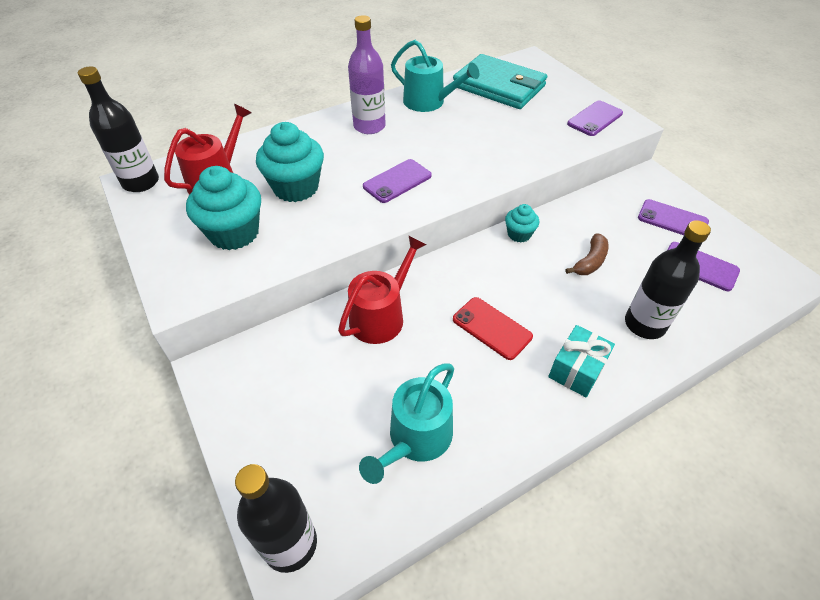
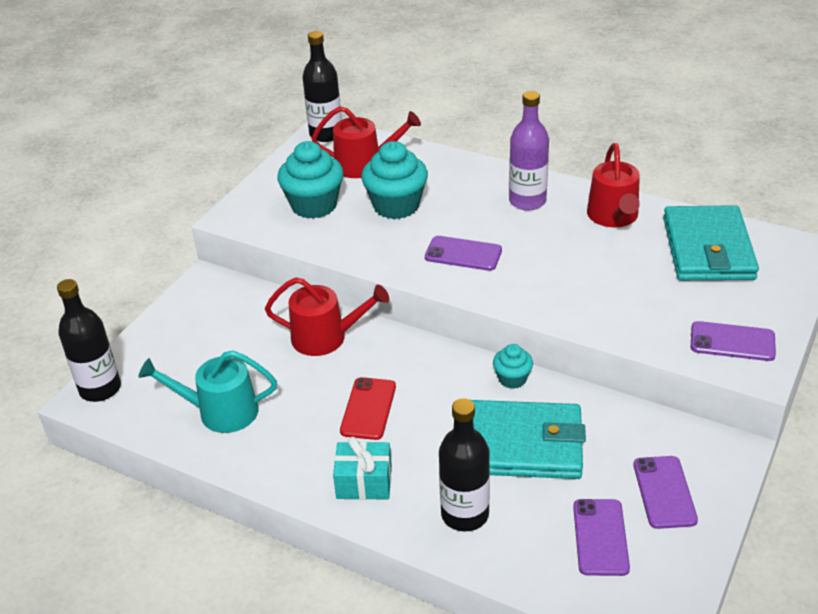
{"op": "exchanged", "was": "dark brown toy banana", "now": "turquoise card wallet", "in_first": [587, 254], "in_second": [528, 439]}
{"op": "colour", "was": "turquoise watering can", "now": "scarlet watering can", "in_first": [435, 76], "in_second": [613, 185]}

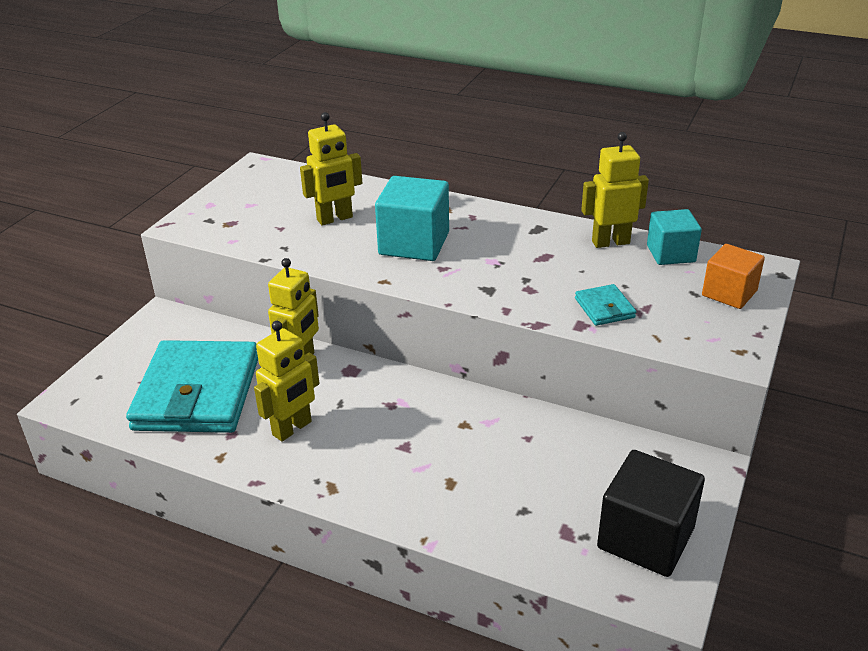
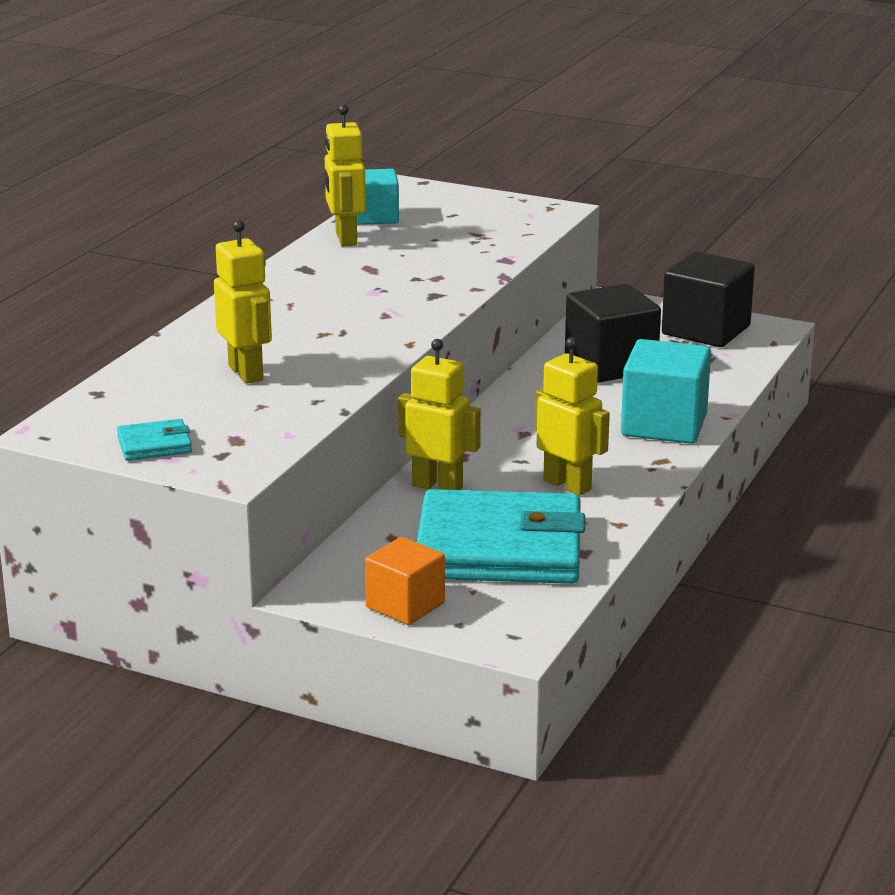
{"op": "relocated", "was": "turquoise card wallet", "in_first": [605, 305], "in_second": [154, 440]}
{"op": "relocated", "was": "orange solid cube", "in_first": [733, 276], "in_second": [405, 581]}
{"op": "appeared", "now": "ebony solid cube", "in_second": [613, 333]}
{"op": "relocated", "was": "turquoise solid cube", "in_first": [412, 218], "in_second": [666, 391]}

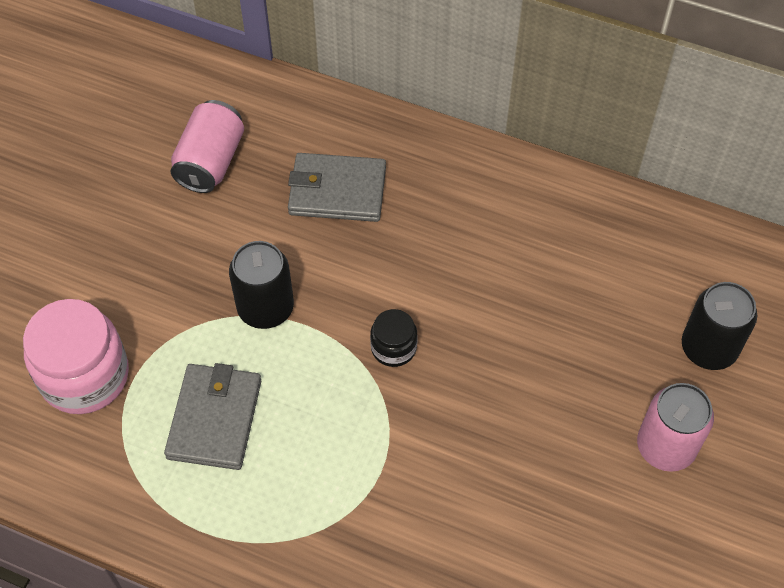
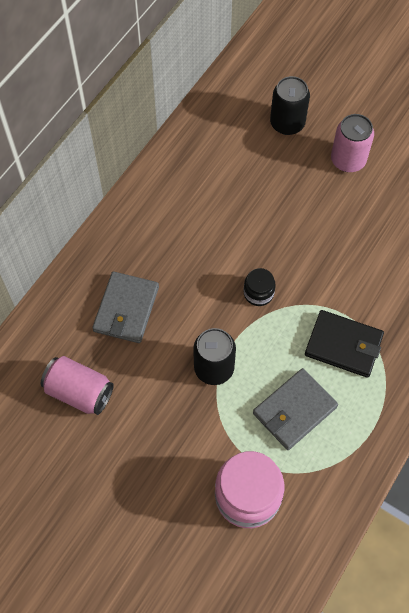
{"op": "spun", "was": "ash-grey card wallet", "in_first": [212, 416], "in_second": [295, 409], "clockwise": -60}
{"op": "appeared", "now": "ebony card wallet", "in_second": [344, 344]}

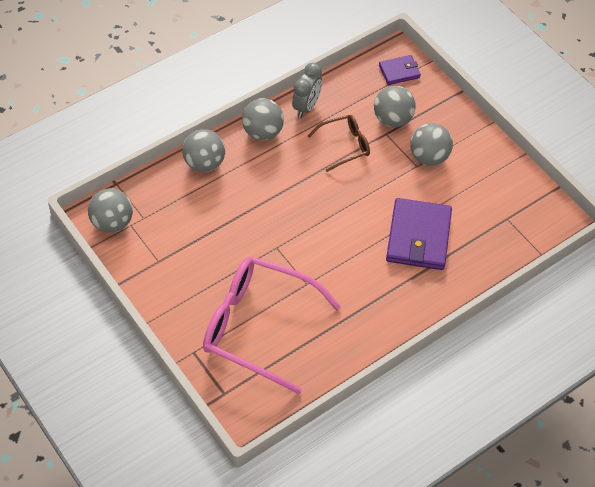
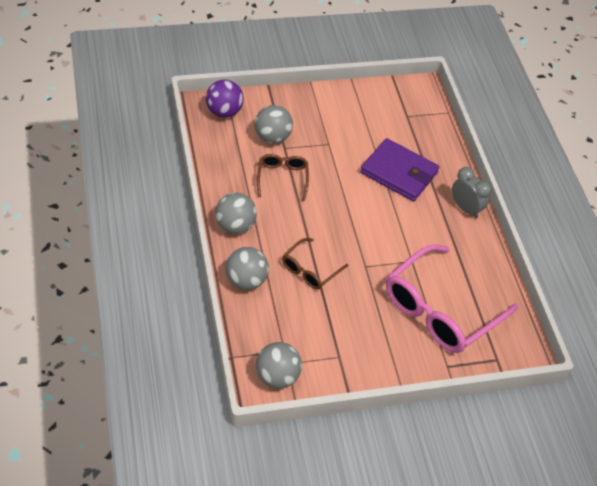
{"op": "exchanged", "was": "violet card wallet", "now": "violet play ball", "in_first": [400, 70], "in_second": [225, 99]}
{"op": "appeared", "now": "dark brown eyeglasses", "in_second": [315, 264]}
{"op": "relocated", "was": "ash-grey clock", "in_first": [307, 90], "in_second": [472, 192]}
{"op": "missing", "was": "ash-grey play ball", "in_first": [431, 144]}

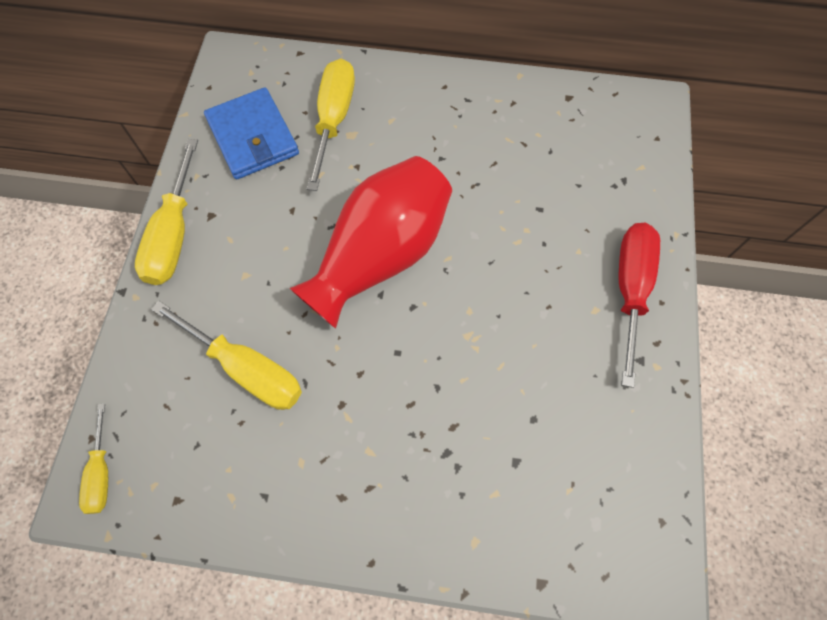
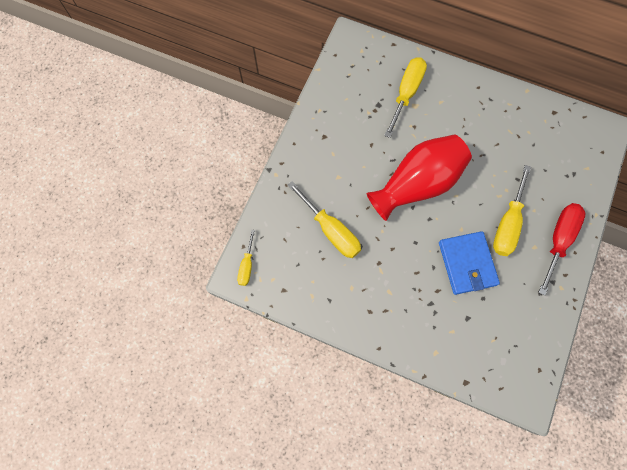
{"op": "relocated", "was": "cobalt card wallet", "in_first": [251, 133], "in_second": [469, 263]}
{"op": "relocated", "was": "yellow screwdriver", "in_first": [166, 212], "in_second": [512, 210]}

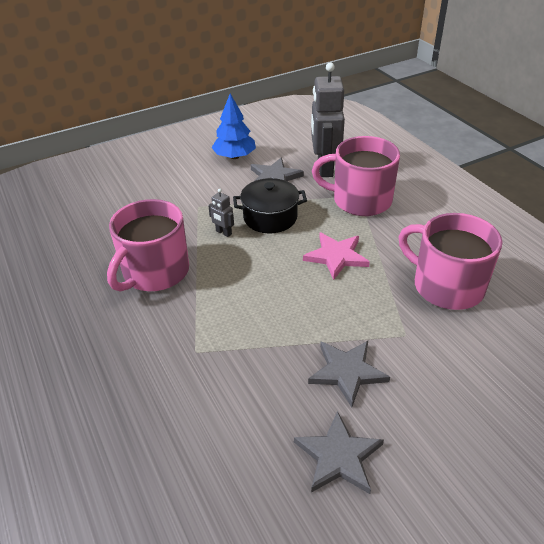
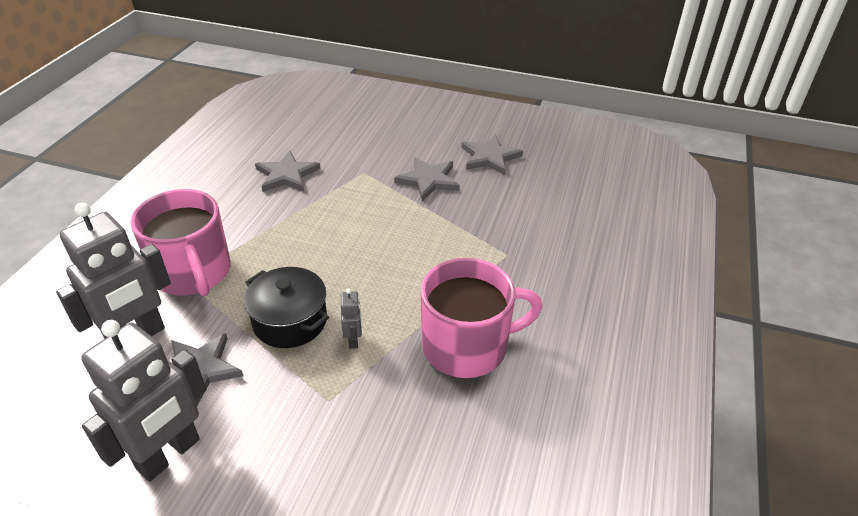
{"op": "exchanged", "was": "cobalt fir tree", "now": "ash-grey robot", "in_first": [234, 126], "in_second": [143, 400]}
{"op": "exchanged", "was": "rose-pink mug", "now": "ash-grey five-pointed star", "in_first": [450, 261], "in_second": [288, 171]}
{"op": "missing", "was": "rose-pink five-pointed star", "in_first": [336, 256]}

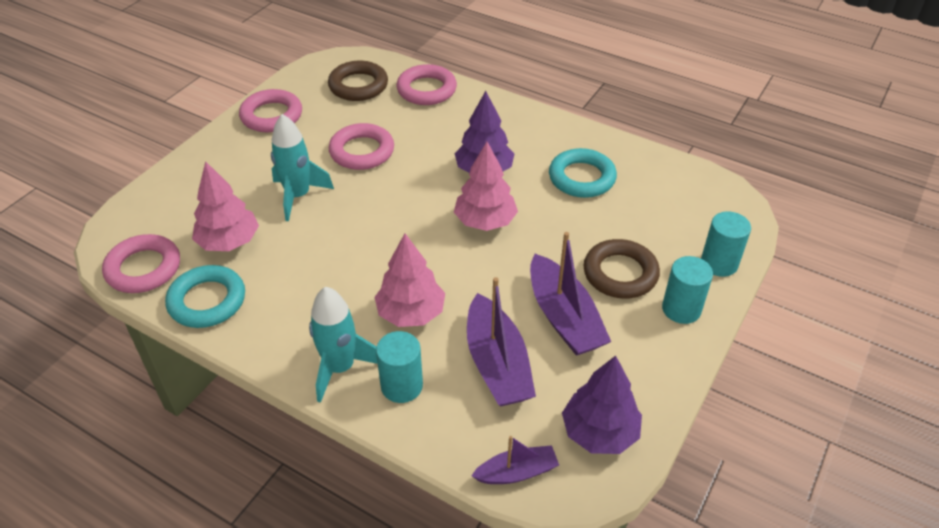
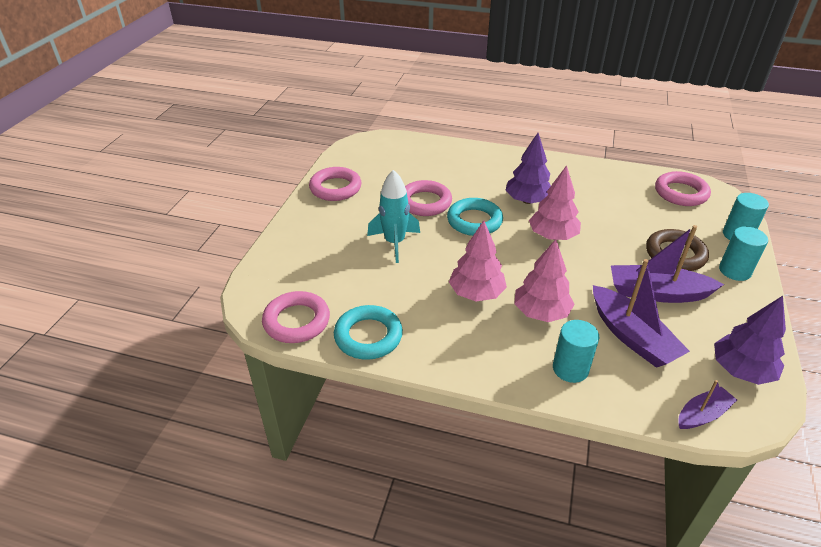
{"op": "relocated", "was": "turquoise ring", "in_first": [583, 173], "in_second": [475, 217]}
{"op": "relocated", "was": "rose-pink fir tree", "in_first": [225, 206], "in_second": [478, 260]}
{"op": "spun", "was": "violet boat", "in_first": [570, 294], "in_second": [667, 264], "clockwise": 135}
{"op": "relocated", "was": "rose-pink ring", "in_first": [427, 84], "in_second": [683, 188]}
{"op": "missing", "was": "turquoise rocket", "in_first": [343, 345]}
{"op": "missing", "was": "dark brown ring", "in_first": [358, 81]}

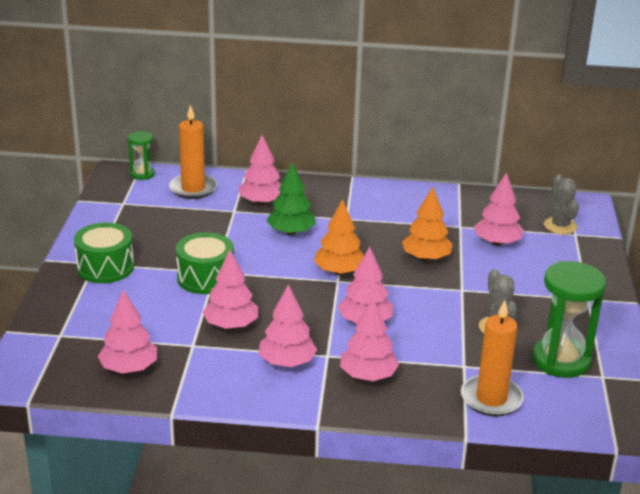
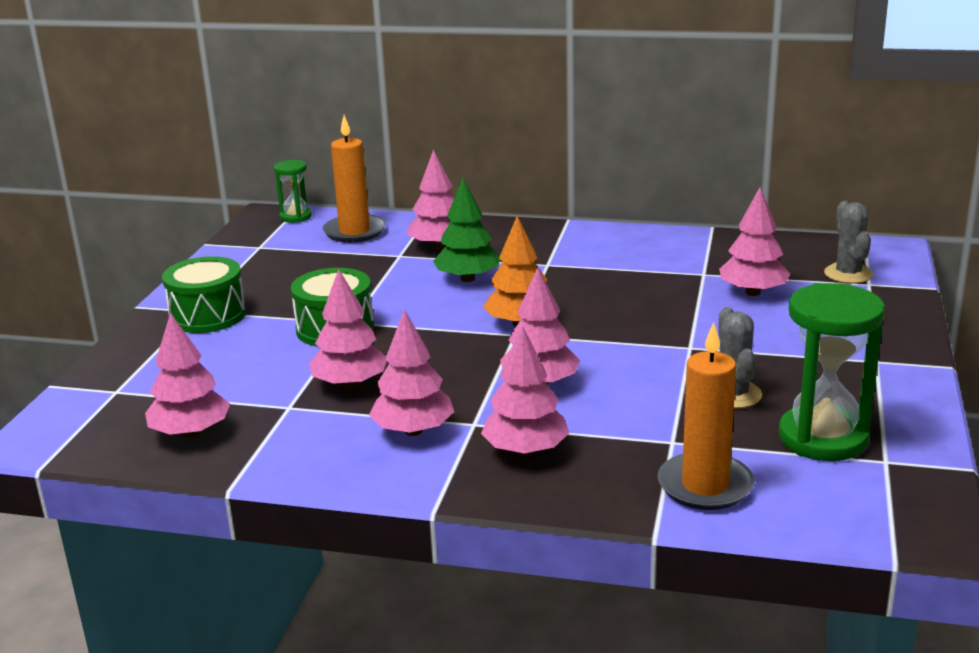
{"op": "missing", "was": "orange fir tree", "in_first": [427, 224]}

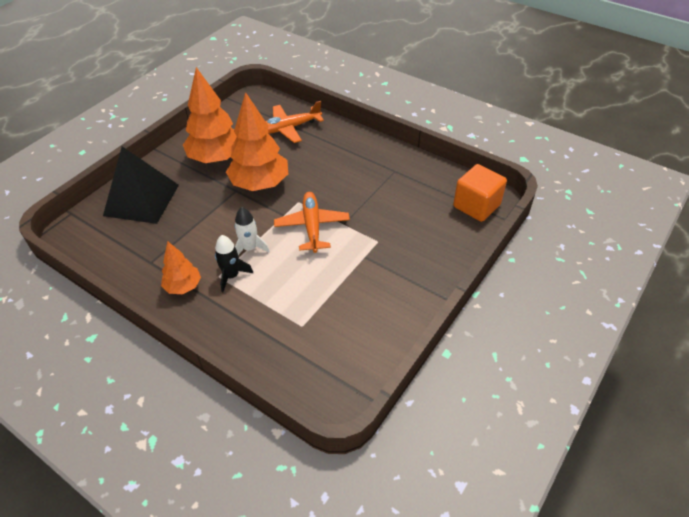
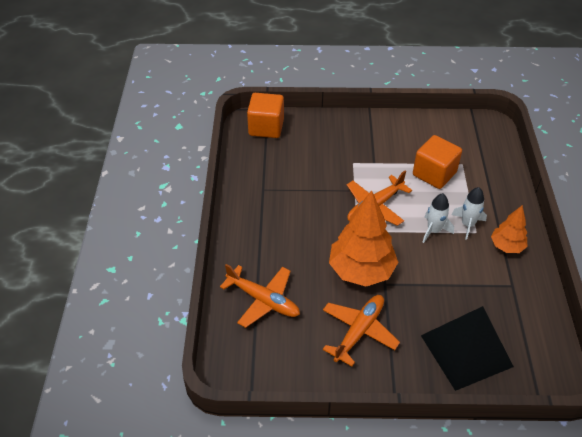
{"op": "exchanged", "was": "orange fir tree", "now": "orange plane", "in_first": [210, 115], "in_second": [361, 331]}
{"op": "appeared", "now": "orange solid cube", "in_second": [437, 162]}
{"op": "colour", "was": "ebony rocket", "now": "snow-white rocket", "in_first": [234, 263], "in_second": [469, 213]}

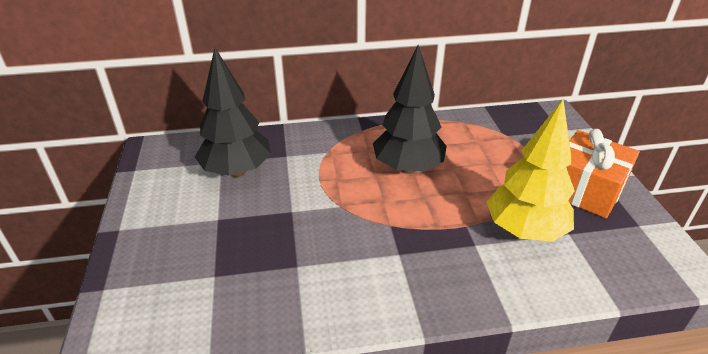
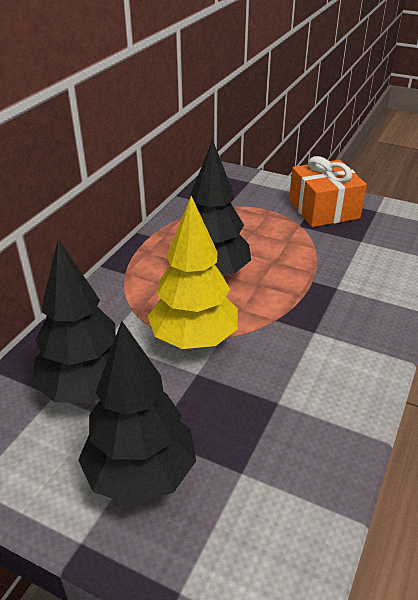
{"op": "appeared", "now": "ebony fir tree", "in_second": [137, 413]}
{"op": "relocated", "was": "yellow fir tree", "in_first": [531, 170], "in_second": [193, 272]}

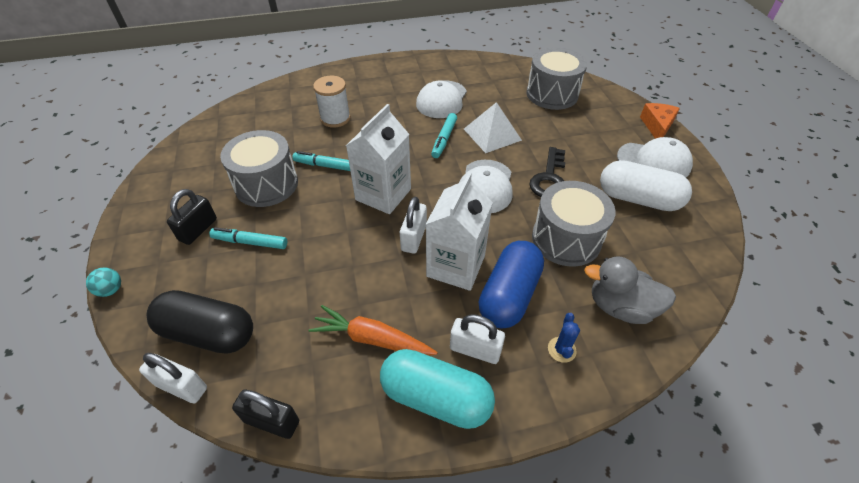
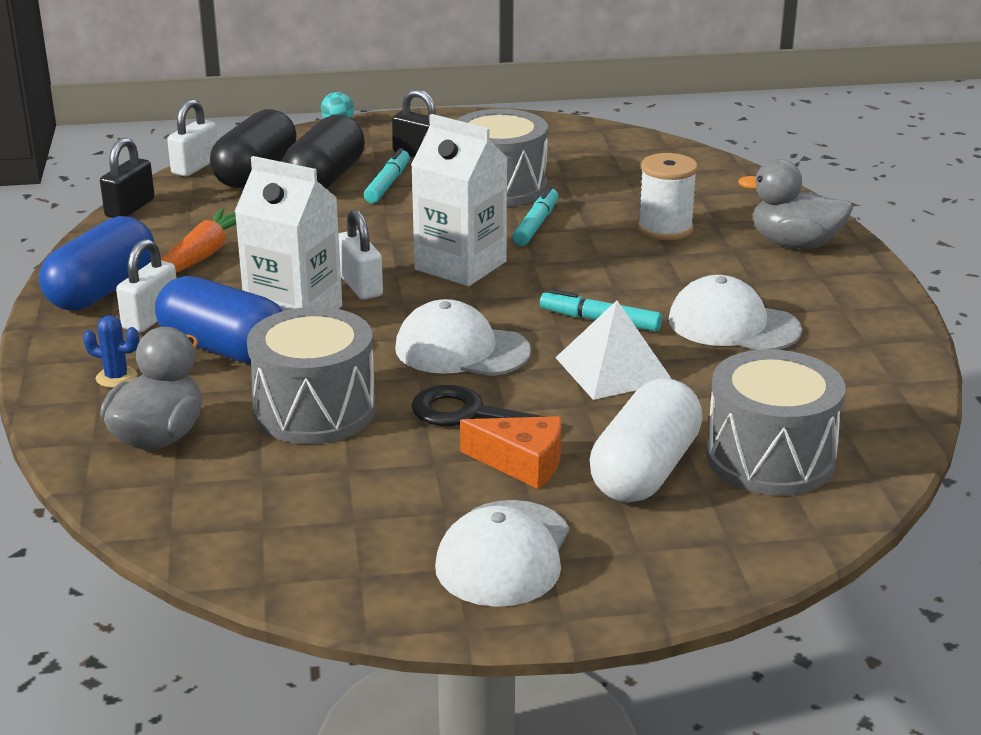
{"op": "colour", "was": "turquoise pill shape", "now": "cobalt pill shape", "in_first": [437, 389], "in_second": [96, 263]}
{"op": "appeared", "now": "ebony pill shape", "in_second": [324, 152]}
{"op": "spun", "was": "snow-white padlock", "in_first": [413, 225], "in_second": [361, 254], "clockwise": 45}
{"op": "relocated", "was": "orange piece of cheese", "in_first": [660, 121], "in_second": [510, 452]}
{"op": "relocated", "was": "snow-white pill shape", "in_first": [646, 185], "in_second": [646, 441]}
{"op": "appeared", "now": "ash-grey duck", "in_second": [795, 204]}

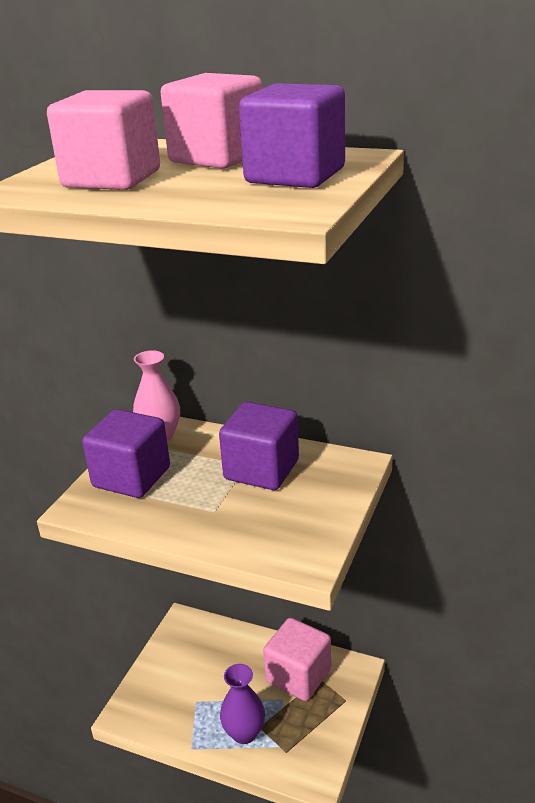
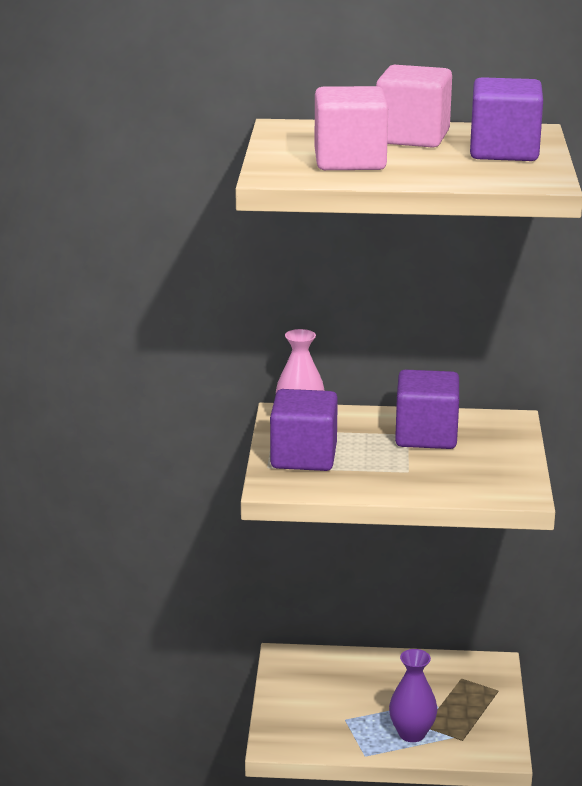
{"op": "missing", "was": "rose-pink solid cube", "in_first": [297, 659]}

